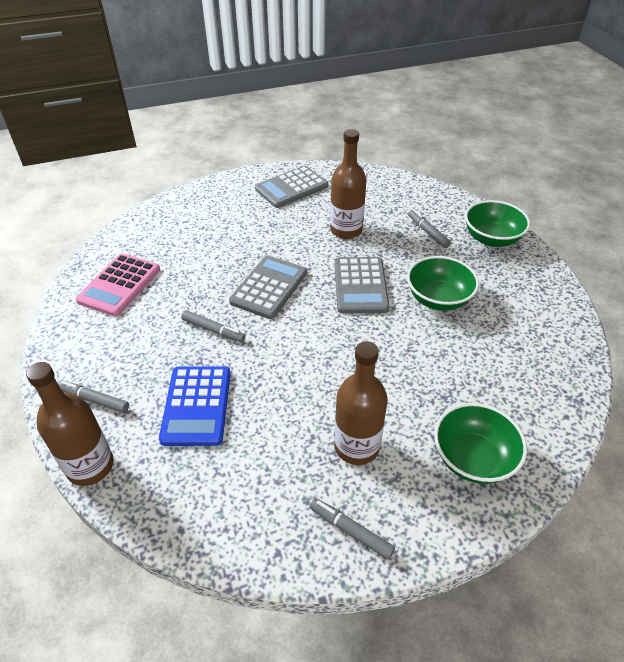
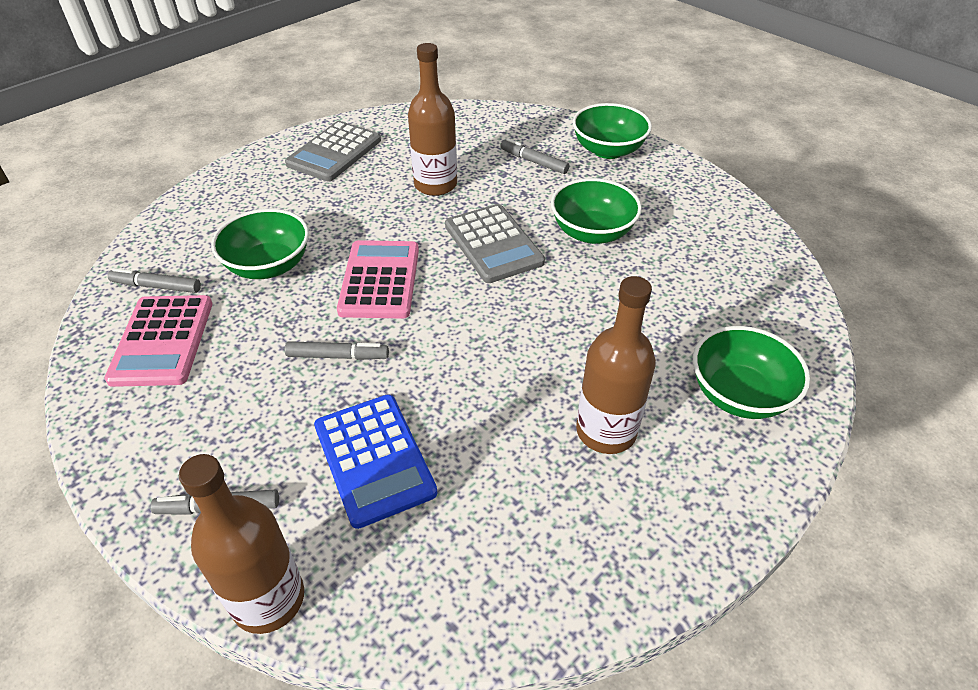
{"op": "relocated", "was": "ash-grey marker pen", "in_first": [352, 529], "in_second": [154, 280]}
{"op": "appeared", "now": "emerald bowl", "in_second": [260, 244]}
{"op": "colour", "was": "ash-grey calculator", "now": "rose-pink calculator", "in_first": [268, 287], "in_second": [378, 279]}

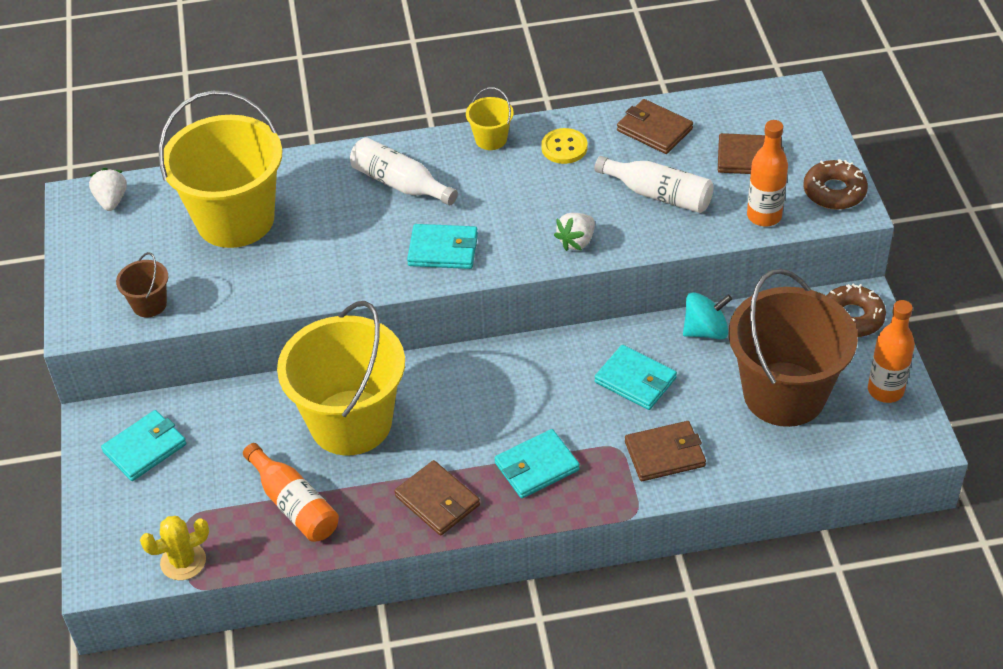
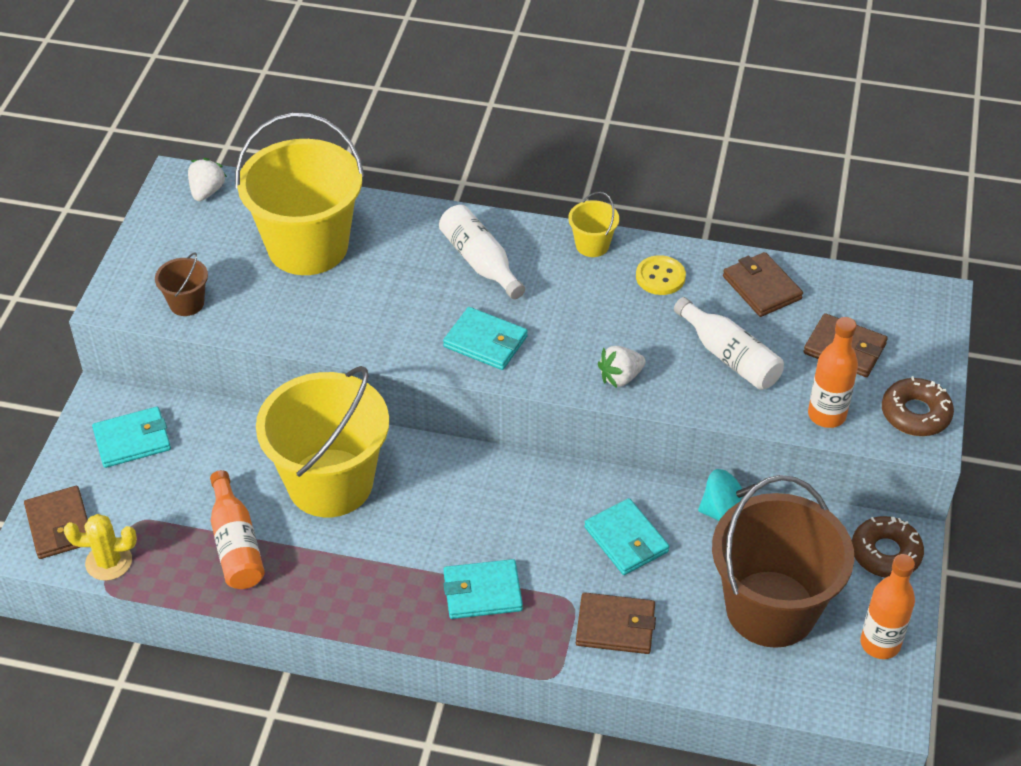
{"op": "relocated", "was": "dark brown card wallet", "in_first": [437, 498], "in_second": [56, 522]}

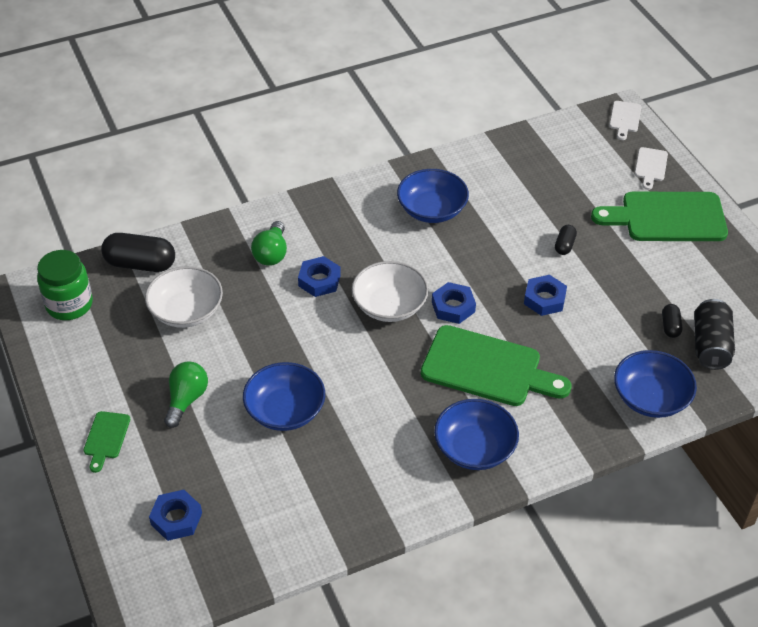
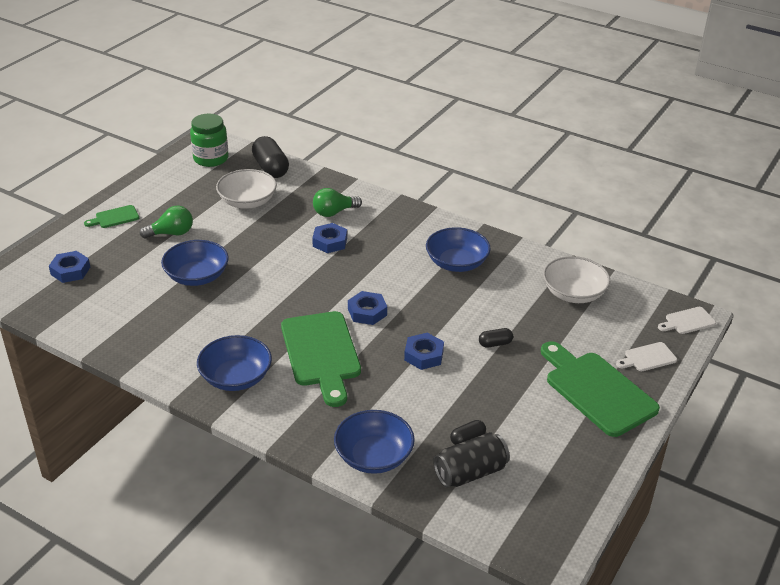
{"op": "relocated", "was": "snow-white bowl", "in_first": [390, 291], "in_second": [577, 279]}

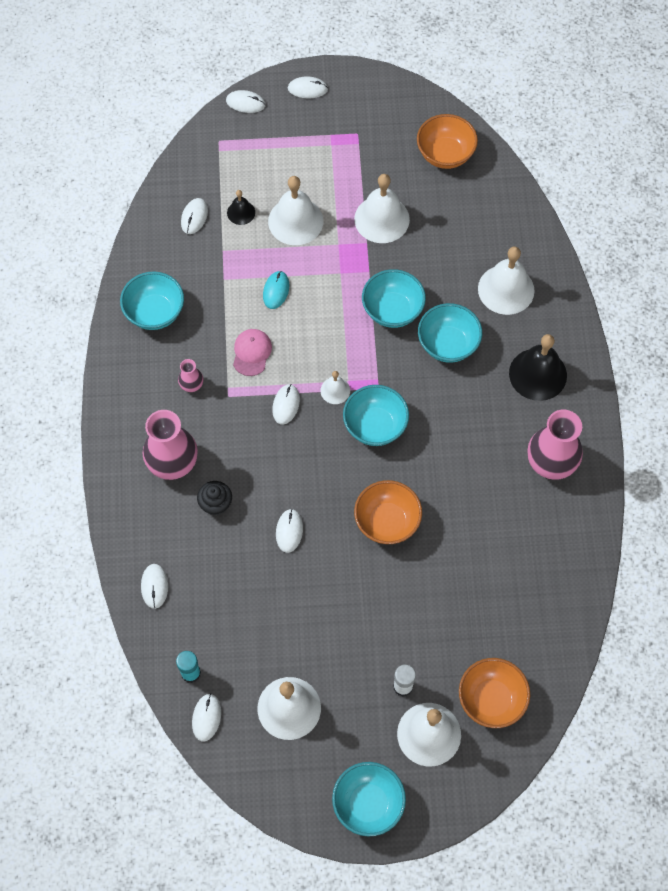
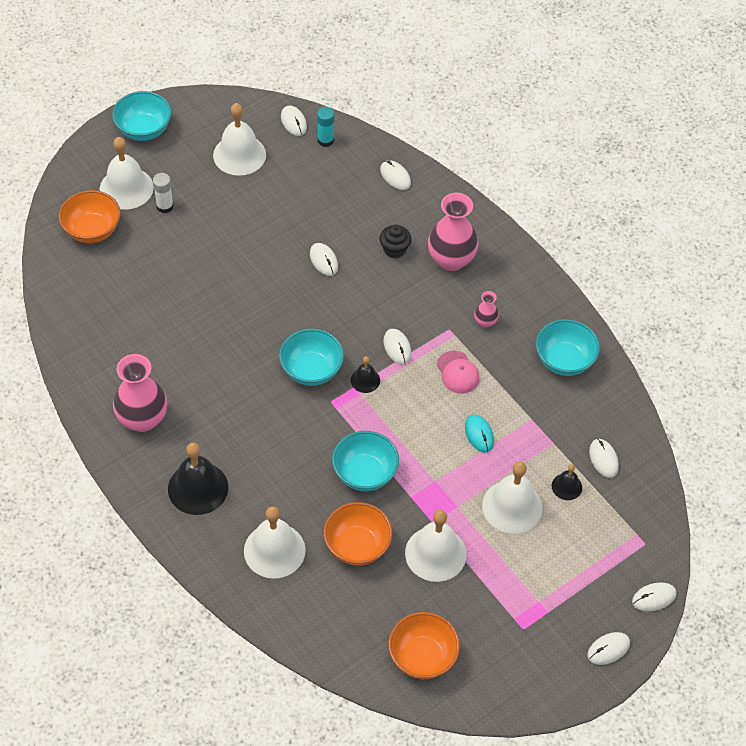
{"op": "relocated", "was": "orange bowl", "in_first": [388, 512], "in_second": [358, 533]}
{"op": "colour", "was": "snow-white hand bell", "now": "ebony hand bell", "in_first": [335, 387], "in_second": [365, 374]}
{"op": "missing", "was": "turquoise bowl", "in_first": [450, 333]}

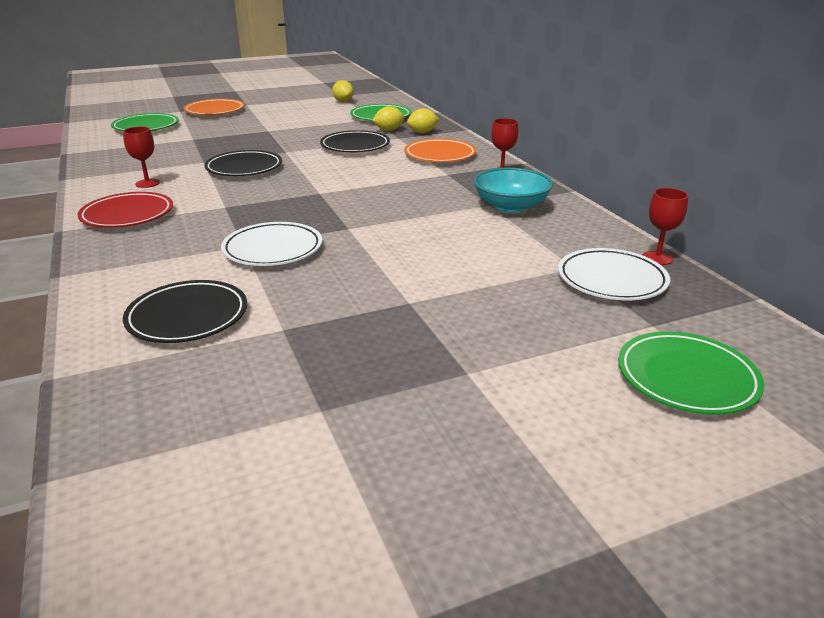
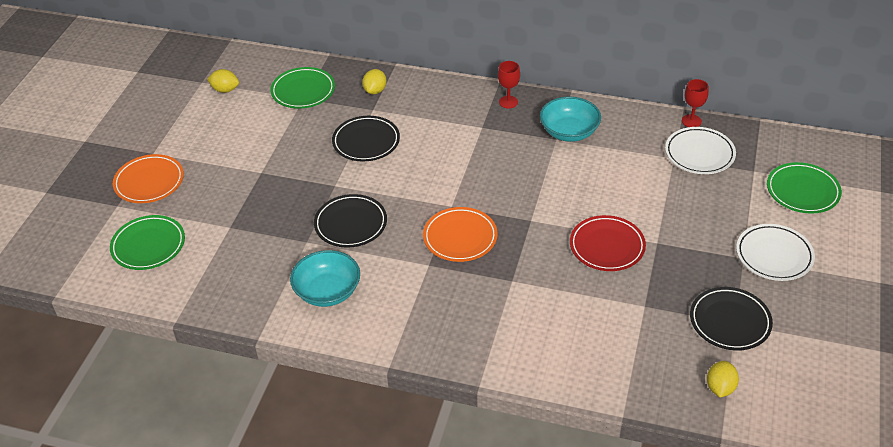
{"op": "exchanged", "was": "scarlet goblet", "now": "turquoise bowl", "in_first": [141, 157], "in_second": [325, 278]}
{"op": "relocated", "was": "orange dinner plate", "in_first": [440, 150], "in_second": [460, 234]}
{"op": "relocated", "was": "scarlet dinner plate", "in_first": [125, 210], "in_second": [608, 243]}
{"op": "relocated", "was": "ebony dinner plate", "in_first": [185, 311], "in_second": [731, 319]}
{"op": "relocated", "was": "yellow toy lemon", "in_first": [388, 118], "in_second": [723, 379]}
{"op": "relocated", "was": "snow-white dinner plate", "in_first": [271, 244], "in_second": [775, 252]}

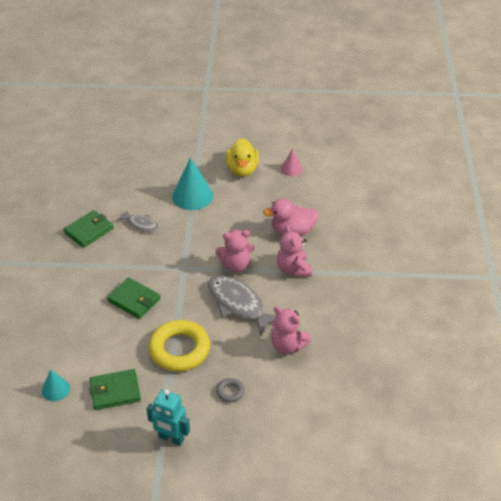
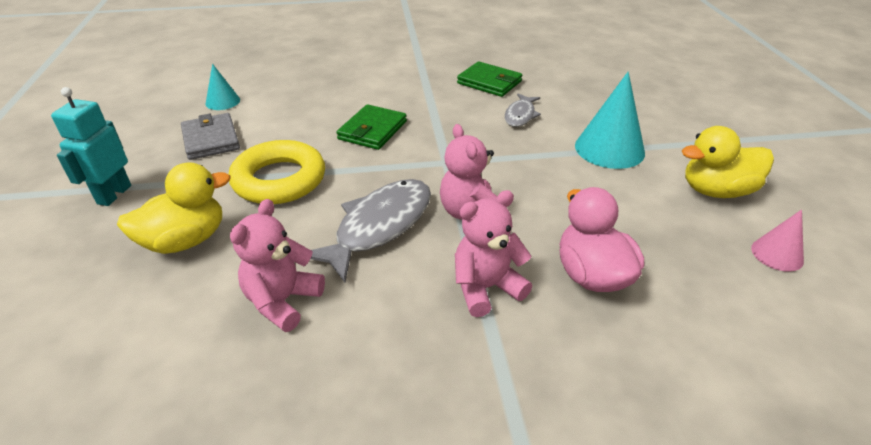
{"op": "exchanged", "was": "ash-grey ring", "now": "yellow duck", "in_first": [230, 390], "in_second": [174, 208]}
{"op": "colour", "was": "emerald card wallet", "now": "ash-grey card wallet", "in_first": [115, 389], "in_second": [210, 136]}

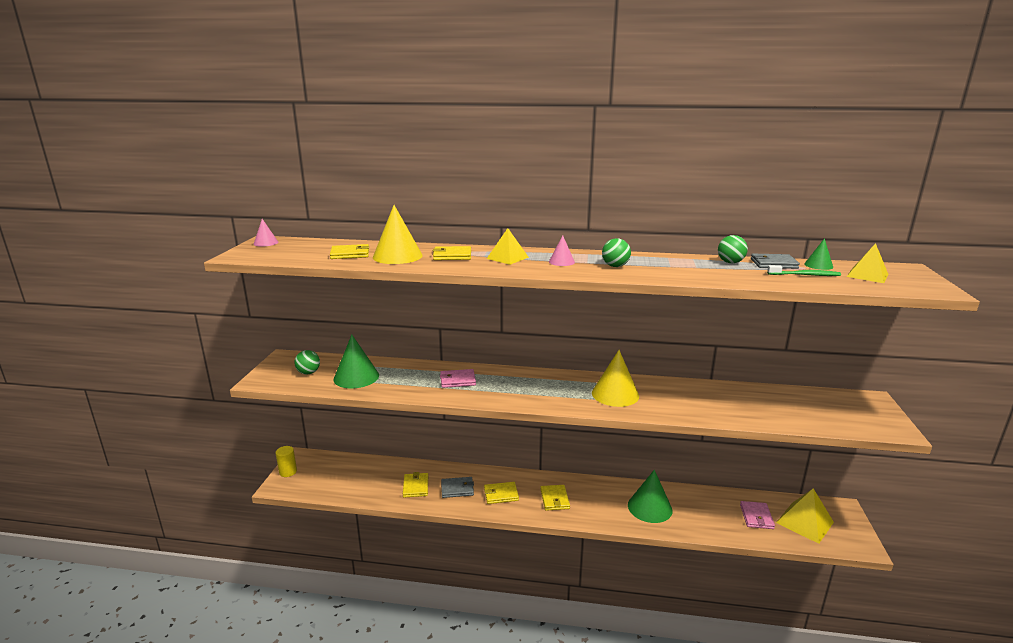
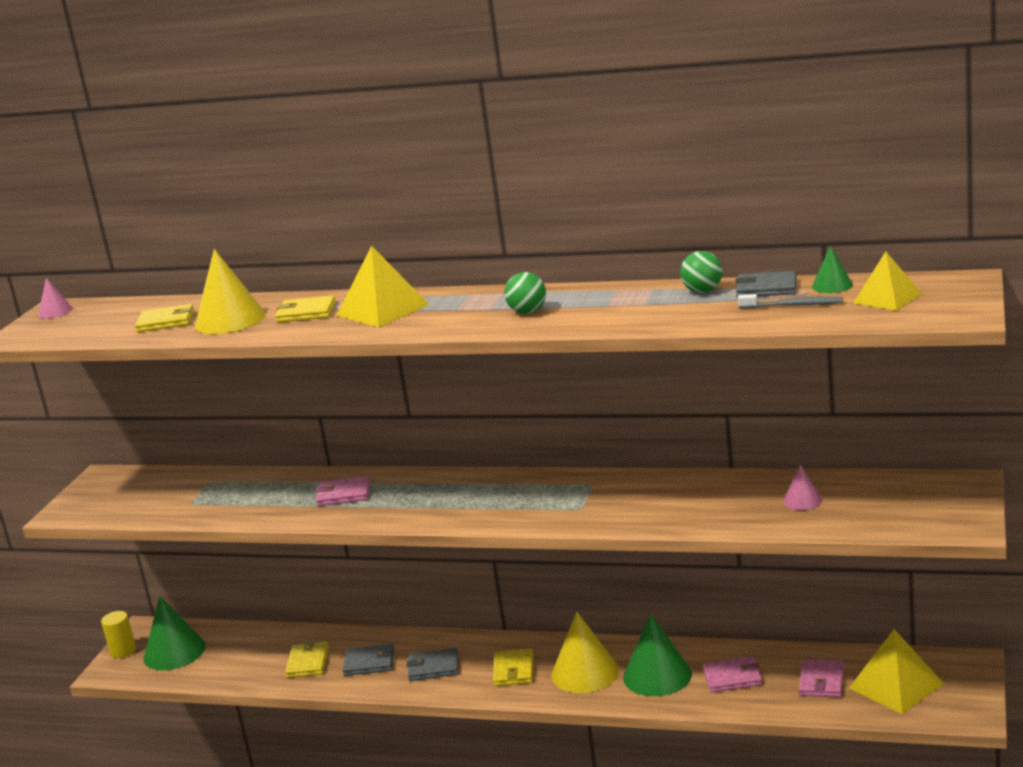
{"op": "relocated", "was": "emerald solid cone", "in_first": [356, 361], "in_second": [174, 633]}
{"op": "size", "was": "yellow pyramid", "in_first": [508, 246], "in_second": [383, 286], "ratio": 1.51}
{"op": "colour", "was": "yellow card wallet", "now": "ash-grey card wallet", "in_first": [501, 493], "in_second": [432, 664]}
{"op": "relocated", "was": "yellow solid cone", "in_first": [615, 378], "in_second": [585, 652]}
{"op": "appeared", "now": "rose-pink card wallet", "in_second": [732, 674]}
{"op": "colour", "was": "emerald tooth brush", "now": "ash-grey tooth brush", "in_first": [804, 270], "in_second": [790, 301]}
{"op": "relocated", "was": "rose-pink solid cone", "in_first": [562, 250], "in_second": [802, 487]}
{"op": "missing", "was": "emerald play ball", "in_first": [307, 362]}

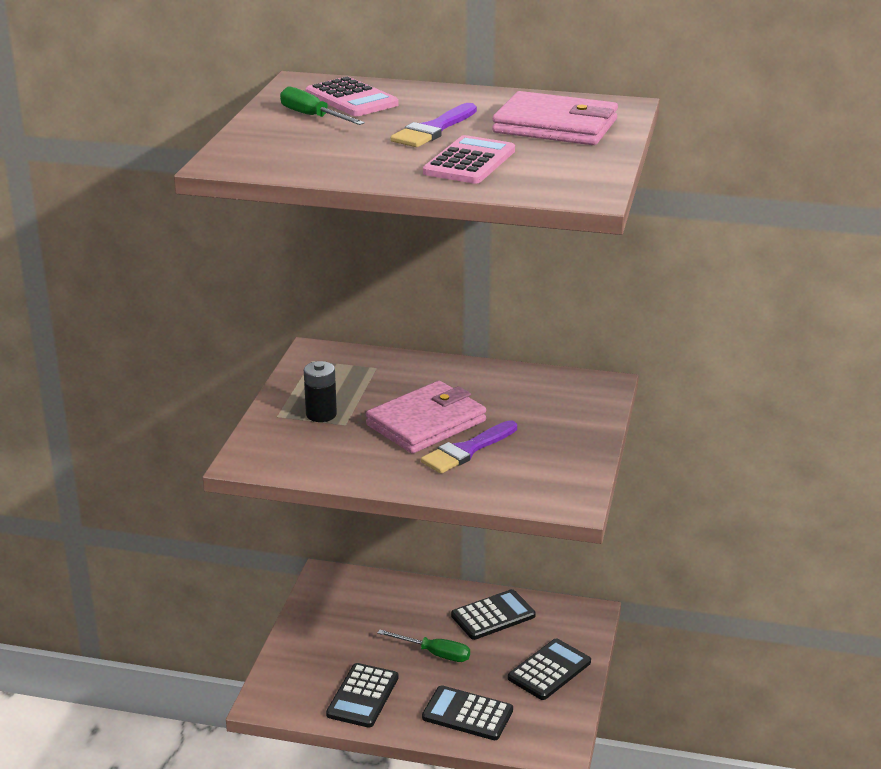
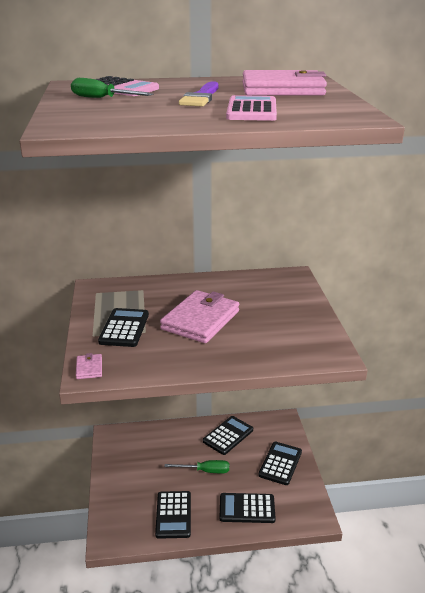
{"op": "appeared", "now": "rose-pink card wallet", "in_second": [89, 366]}
{"op": "exchanged", "was": "ebony battery", "now": "ebony calculator", "in_first": [320, 391], "in_second": [123, 327]}
{"op": "missing", "was": "violet brush", "in_first": [469, 447]}

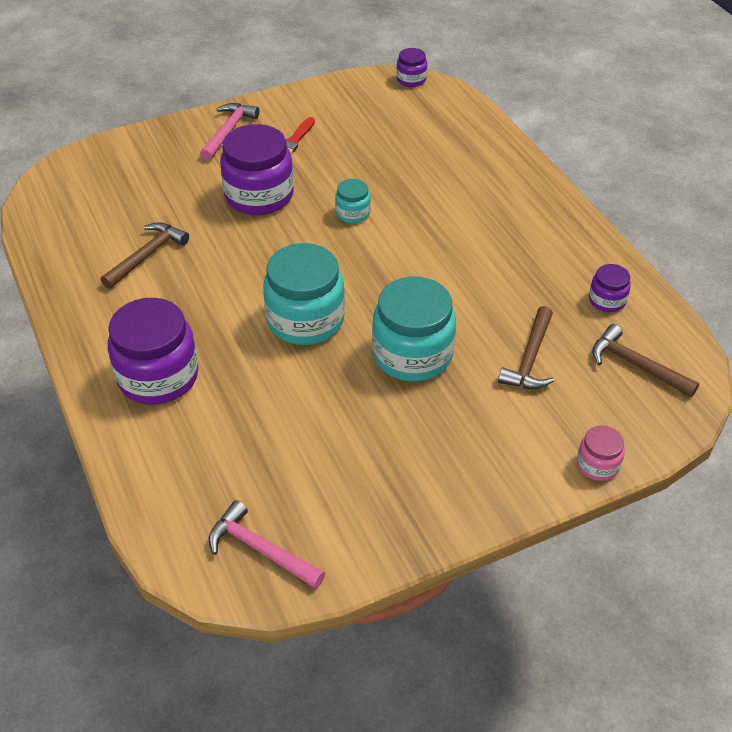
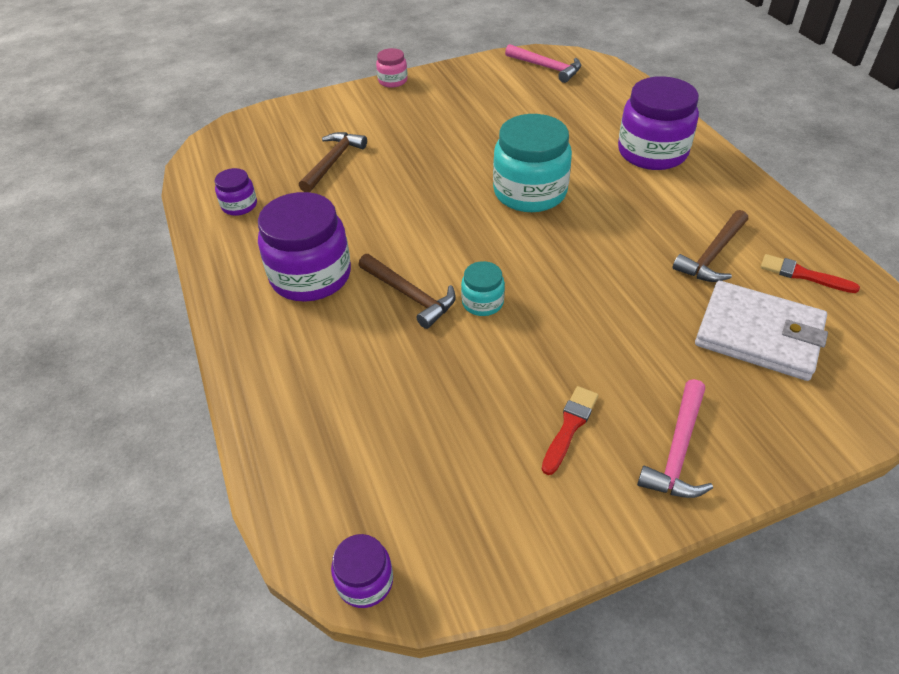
{"op": "relocated", "was": "violet jam jar", "in_first": [257, 169], "in_second": [304, 246]}
{"op": "relocated", "was": "dark brown carpenter's hammer", "in_first": [645, 360], "in_second": [407, 291]}
{"op": "relocated", "was": "rose-pink jam jar", "in_first": [601, 453], "in_second": [392, 68]}
{"op": "appeared", "now": "snow-white card wallet", "in_second": [761, 331]}
{"op": "appeared", "now": "scarlet brush", "in_second": [810, 273]}
{"op": "missing", "was": "turquoise jam jar", "in_first": [414, 329]}

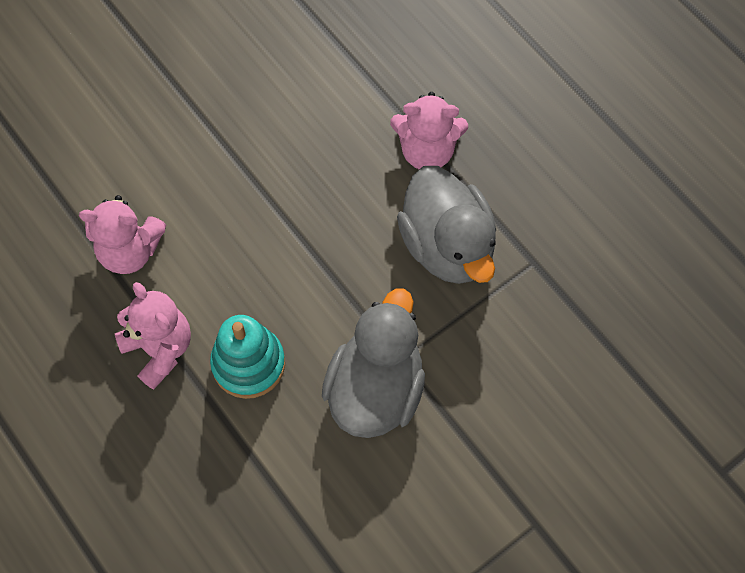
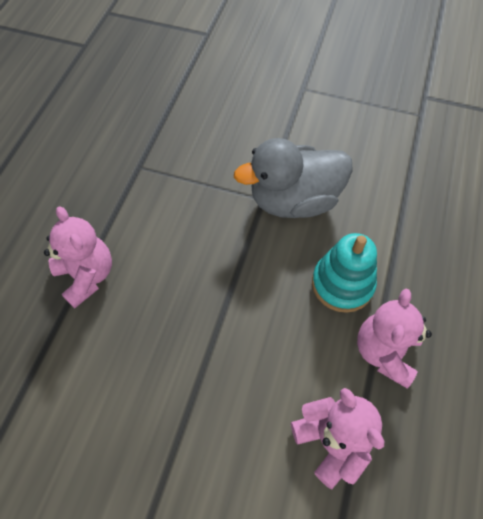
{"op": "missing", "was": "ash-grey duck", "in_first": [446, 225]}

